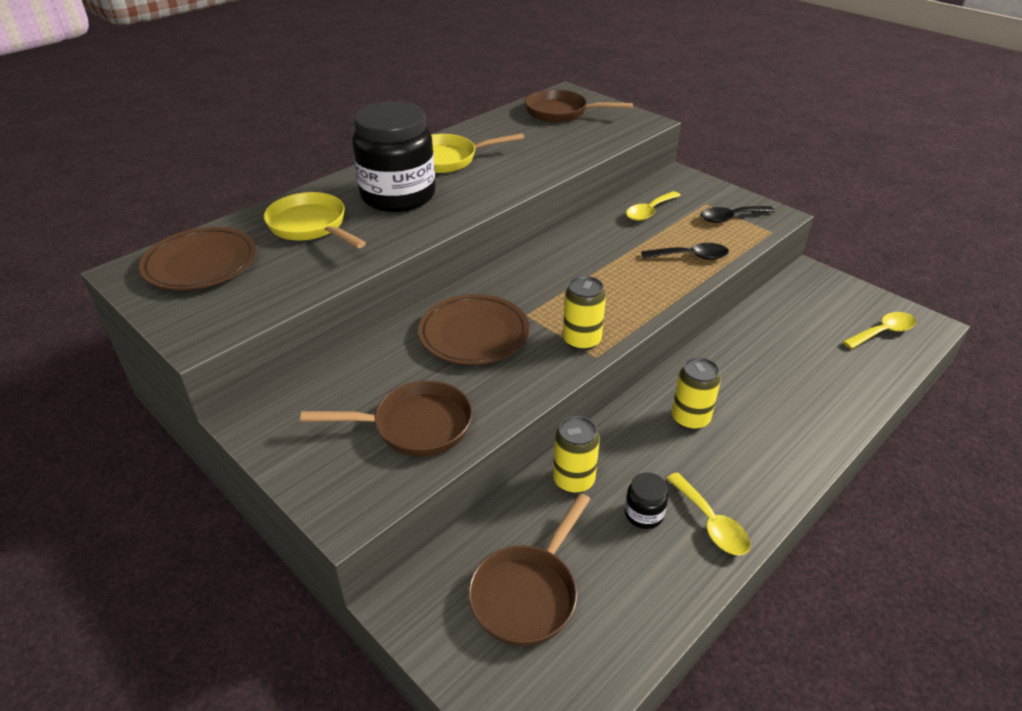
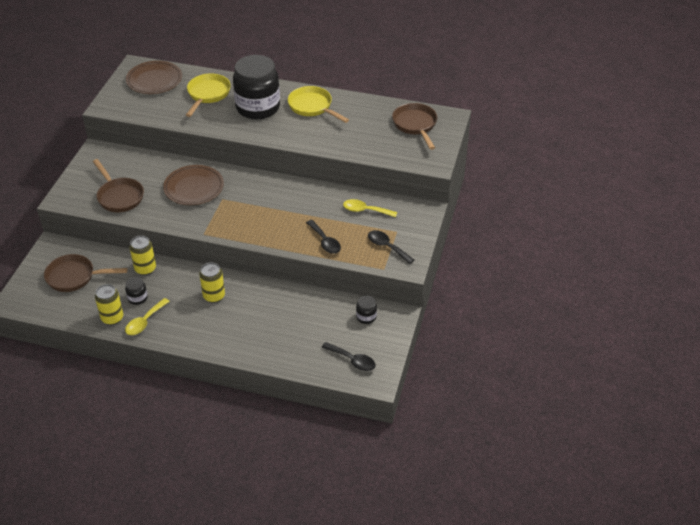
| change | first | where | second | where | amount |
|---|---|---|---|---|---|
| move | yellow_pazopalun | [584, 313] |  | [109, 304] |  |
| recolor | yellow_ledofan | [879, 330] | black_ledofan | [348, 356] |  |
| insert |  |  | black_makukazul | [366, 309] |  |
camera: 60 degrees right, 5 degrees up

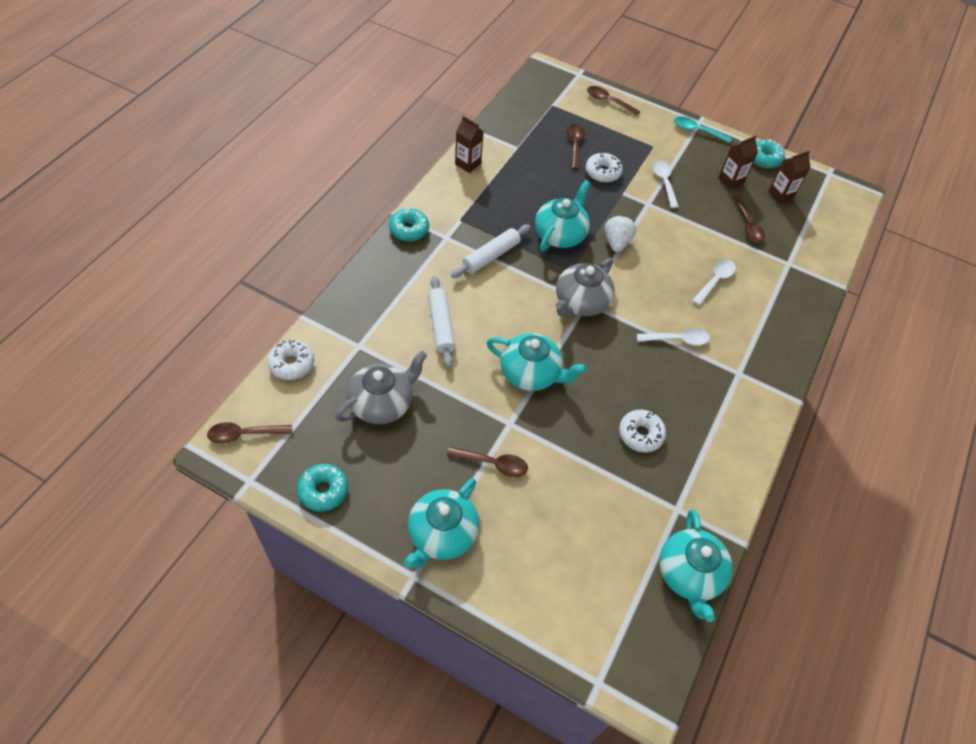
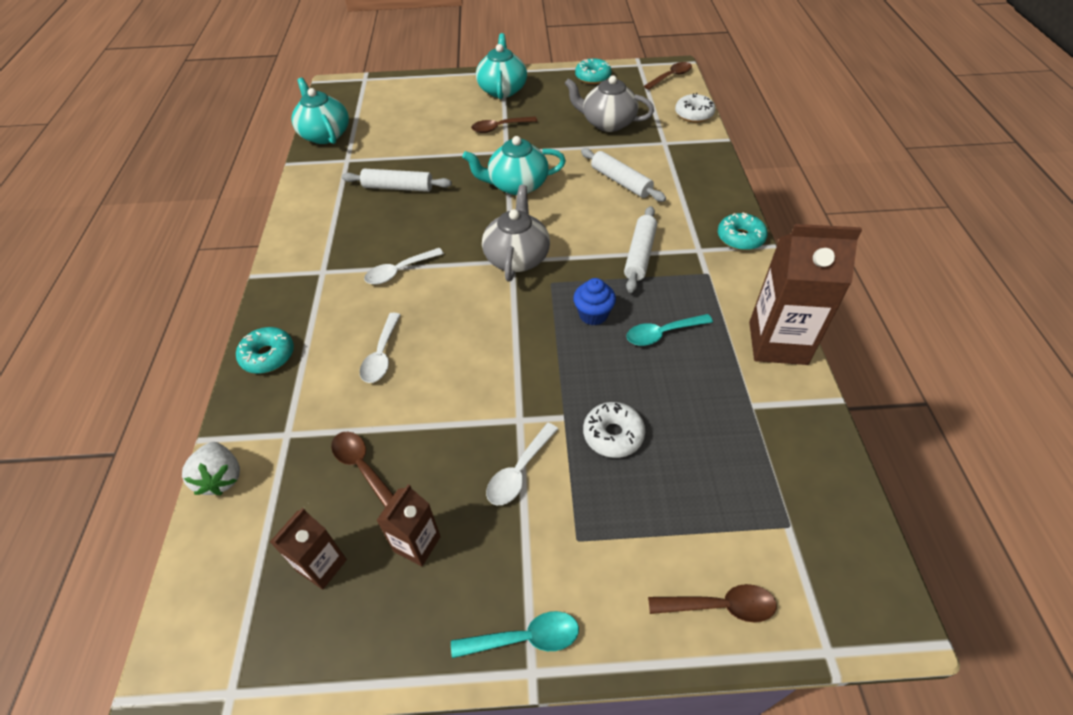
| change | first | where | second | where | amount |
|---|---|---|---|---|---|
| move | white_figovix | [620, 233] |  | [211, 468] |  |
| move | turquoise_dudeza | [769, 153] |  | [265, 350] |  |
| replace | white_dudeza | [642, 431] | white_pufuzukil | [397, 180] |  |
| rotate | white_ledofan | [665, 184] |  | [522, 464] | 75 degrees clockwise |
| rotate | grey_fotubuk | [381, 387] |  | [609, 103] | 90 degrees clockwise |
| replace | turquoise_fotubuk | [562, 215] | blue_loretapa | [594, 301] |  |
| insert |  |  | turquoise_ledofan | [669, 330] |  |
| resize | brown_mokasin | [469, 144] |  | [805, 294] | x1.86 |
| delete | brown_ledofan | [576, 147] |  |  |  |
camera: 155 degrees right, 5 degrees down

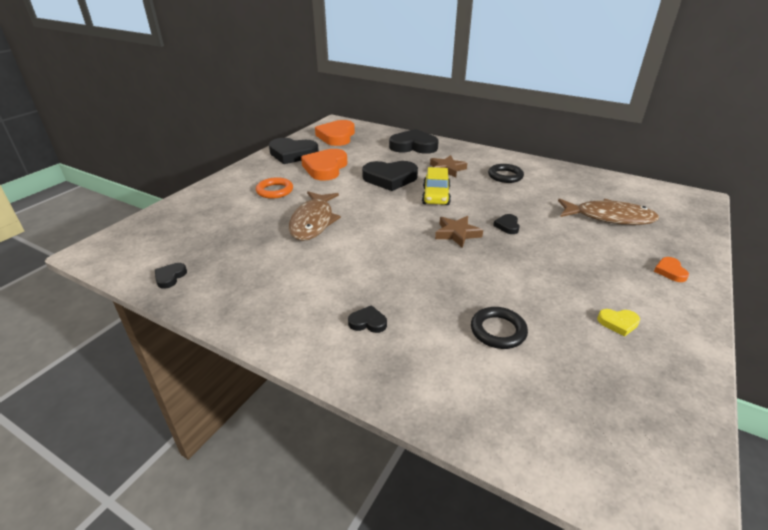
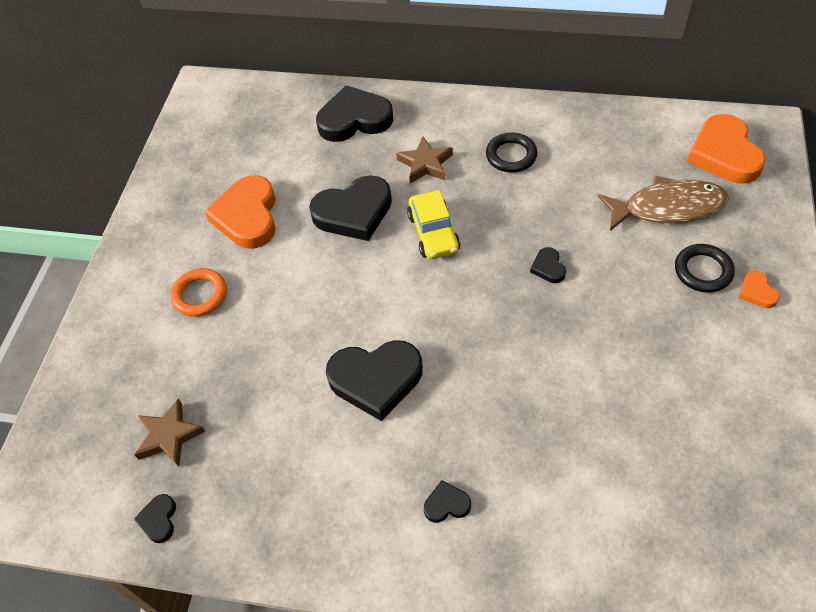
| change | first | where | second | where | amount |
|---|---|---|---|---|---|
| move | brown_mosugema | [459, 232] |  | [169, 433] |  |
| move | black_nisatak | [294, 151] |  | [374, 380] |  |
| move | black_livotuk | [499, 328] |  | [705, 268] |  |
| move | orange_nisatak | [335, 133] |  | [726, 149] |  |
| delete | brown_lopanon | [315, 216] |  |  |  |
| delete | yellow_nisatak | [618, 323] |  |  |  |
camera: 15 degrees left, 20 degrees up

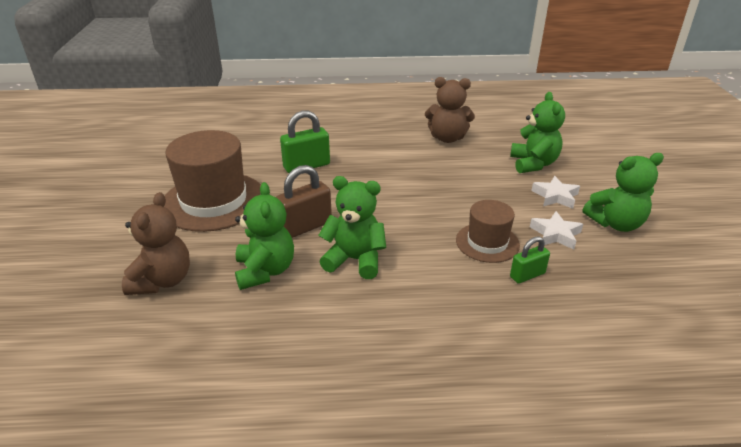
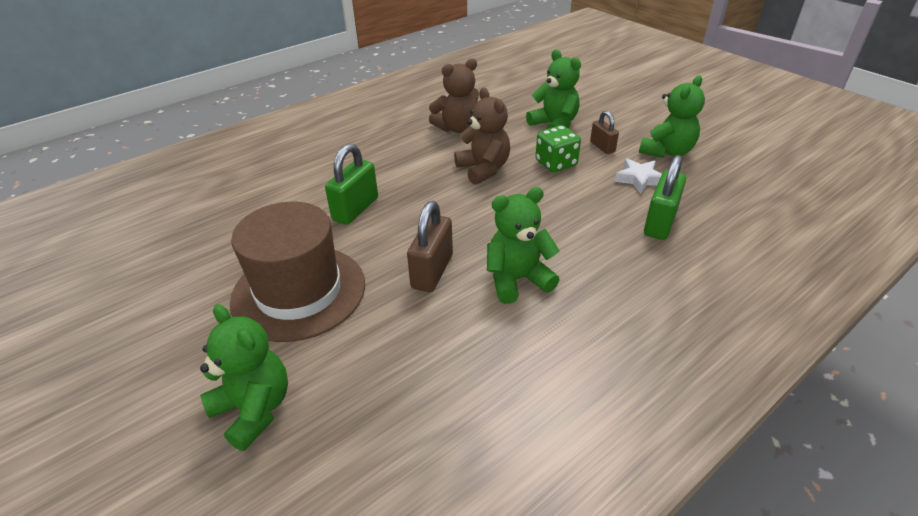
| change | first | where | second | where | amount |
|---|---|---|---|---|---|
| move | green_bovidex | [264, 236] |  | [244, 377] |  |
| move | brown_bovidex | [156, 243] |  | [482, 136] |  |
| insert |  |  | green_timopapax | [558, 148] |  |
| replace | white_mosugema | [555, 192] | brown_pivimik | [604, 132] |  |
| resize | green_pivimik | [530, 260] |  | [665, 197] | x1.63 |
| delete | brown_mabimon | [488, 231] |  |  |  |
camera: 35 degrees left, 5 degrees up

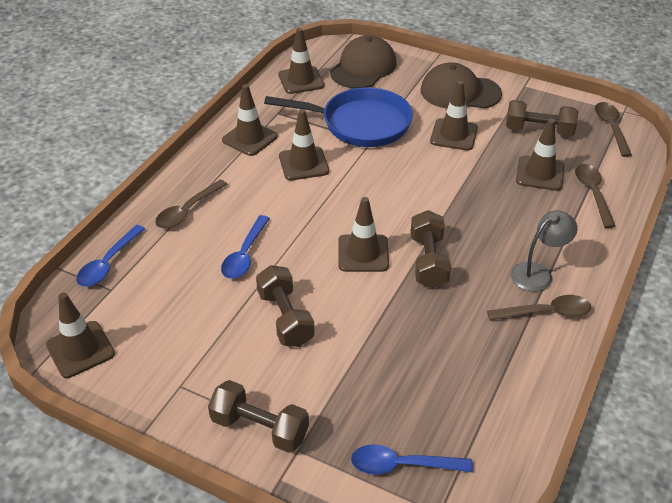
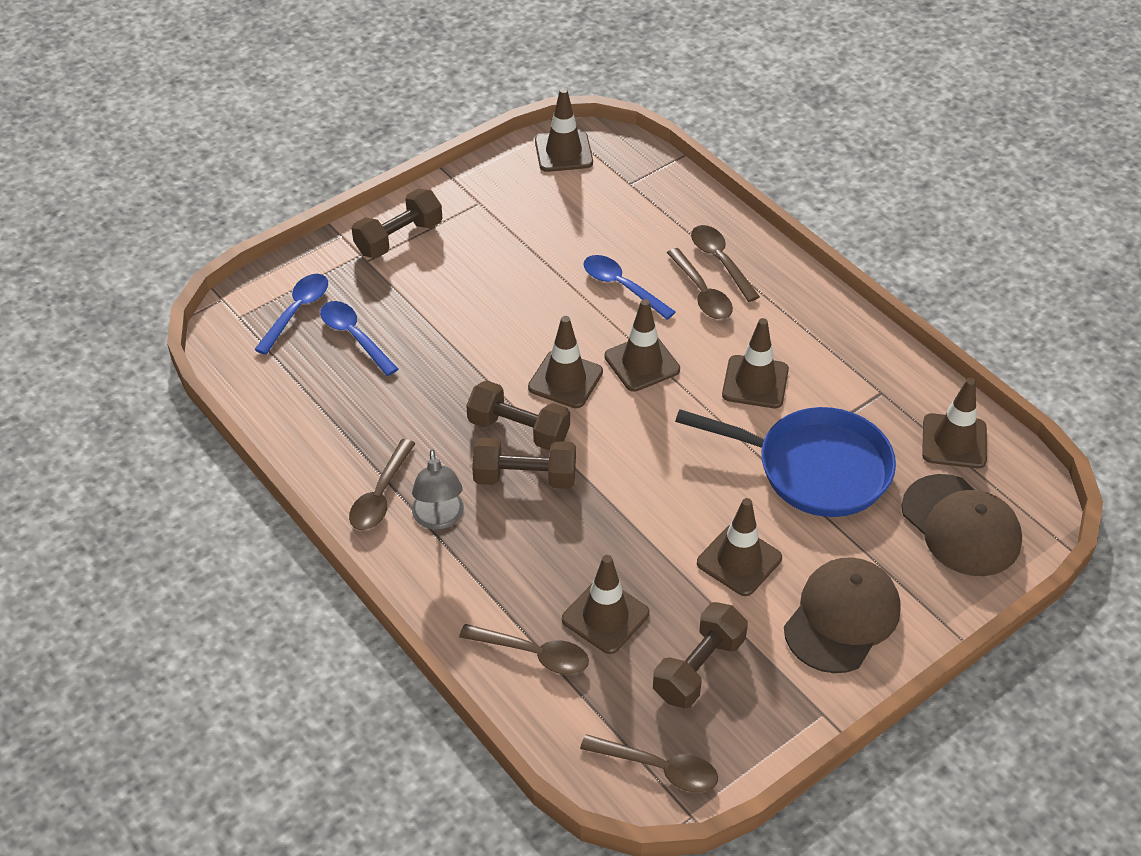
| change | first | where | second | where | amount |
|---|---|---|---|---|---|
| move | blue_ledofan | [110, 256] |  | [359, 338] |  |
| move | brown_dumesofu | [285, 306] |  | [524, 463] |  |
| move | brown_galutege | [250, 120] |  | [642, 345] |  |
| insert |  |  | brown_ledofan | [700, 283] |  |
| rotate | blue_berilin | [338, 117] |  | [785, 462] | 105 degrees counterclockwise |
camera: 115 degrees right, 5 degrees up

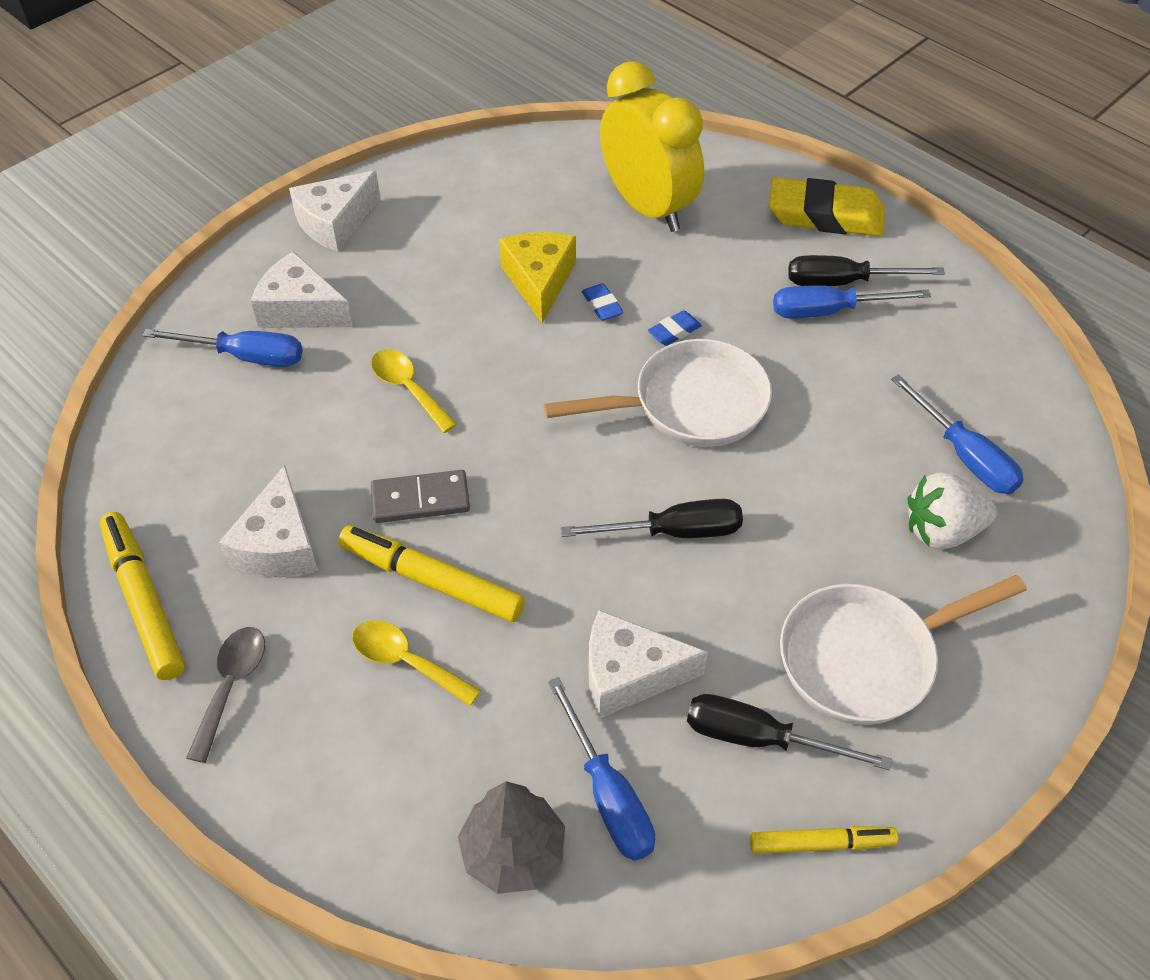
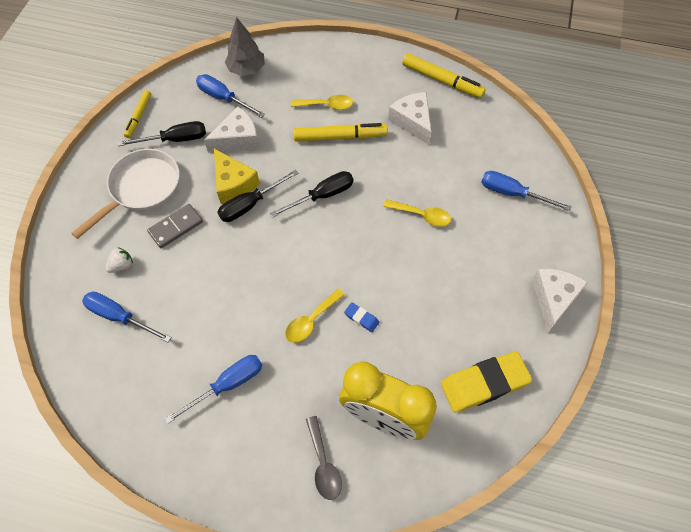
| change | first | where | second | where | amount |
|---|---|---|---|---|---|
| resize | white_figovix | [952, 511] |  | [119, 260] | x0.58 |
| rotate | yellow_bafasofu | [824, 840] |  | [137, 114] | 45 degrees counterclockwise |
| move | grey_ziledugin | [420, 496] |  | [175, 226] |  |
| move | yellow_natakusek | [537, 277] |  | [237, 176] |  |
| move | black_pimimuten | [866, 270] |  | [312, 194] |  |
| replace | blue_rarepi | [675, 328] | yellow_ledofan | [315, 316] |  |
| move | grey_ledofan | [225, 695] |  | [324, 458] |  |
| move | yellow_rarepi | [827, 207] |  | [486, 381] |  |
| rotate | blue_pimimuten | [223, 348] |  | [526, 191] | 45 degrees clockwise |
| delete | white_natakusek | [302, 289] |  |  |  |
| delete | white_berilin | [658, 393] |  |  |  |
camera: 150 degrees right, 10 degrees up

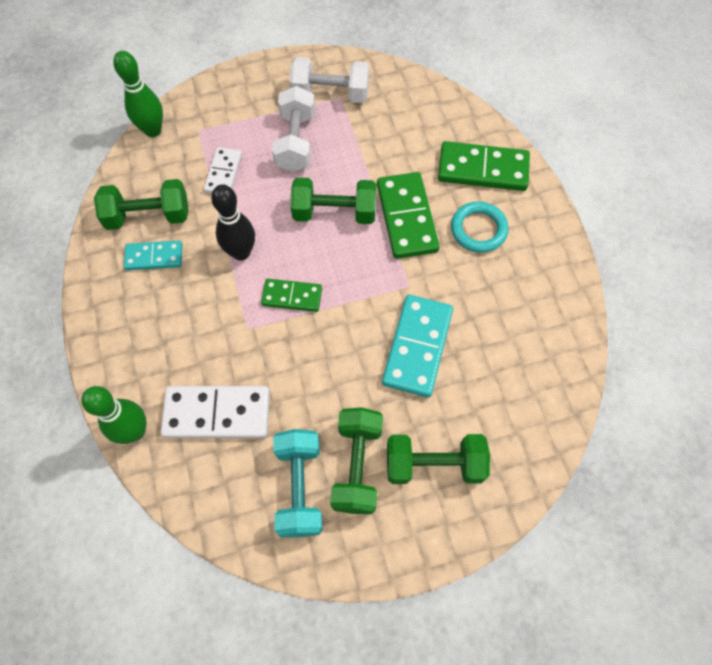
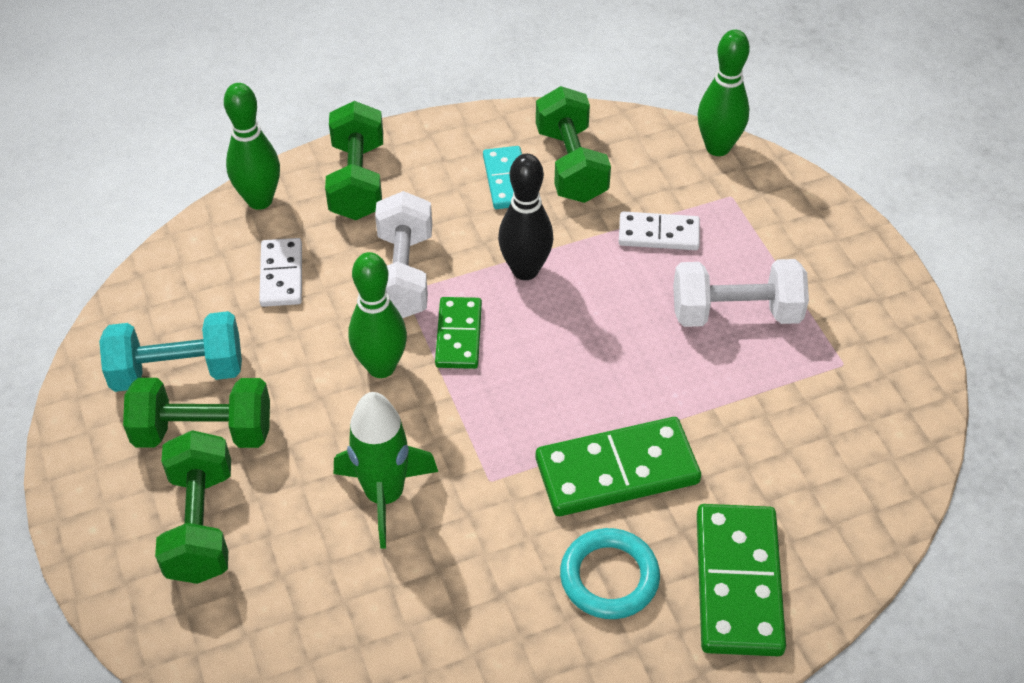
| change | first | where | second | where | amount |
|---|---|---|---|---|---|
| resize | white_ziledugin | [215, 412] |  | [280, 272] | x0.60 |
| move | green_dumesofu | [333, 200] |  | [354, 160] |  |
| replace | turquoise_ziledugin | [417, 346] | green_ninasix | [386, 470] |  |
| insert |  |  | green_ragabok | [378, 315] |  |
| move | white_dumesofu | [329, 80] |  | [403, 254] |  |
camera: 85 degrees right, 15 degrees down

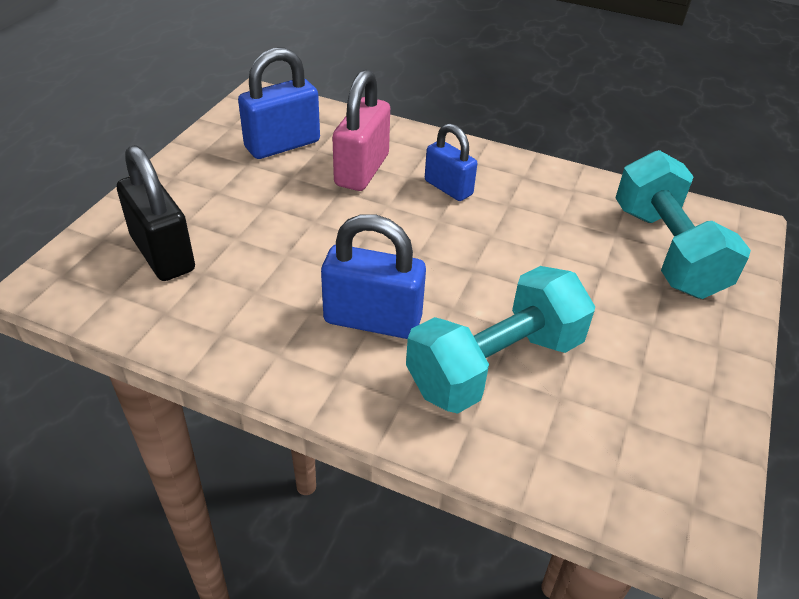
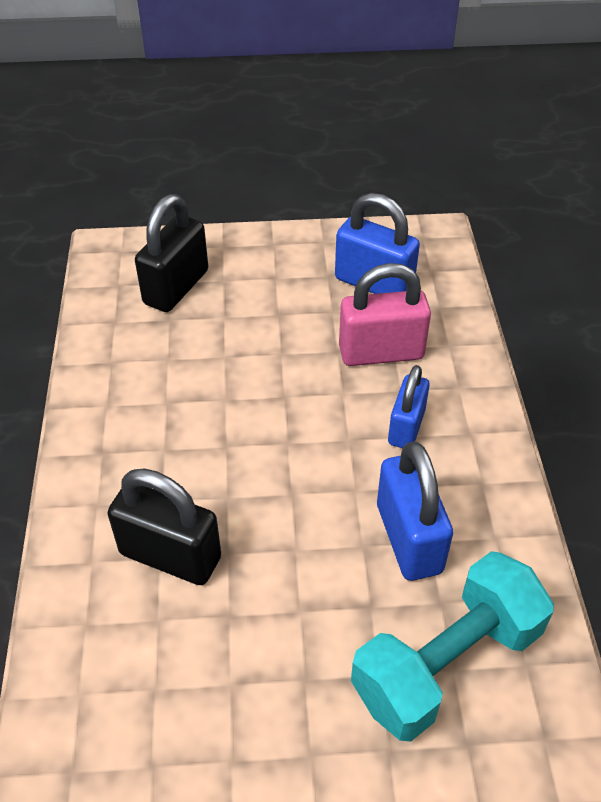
| change | first | where | second | where | amount |
|---|---|---|---|---|---|
| replace | turquoise_dumesofu | [500, 340] | black_pivimik | [164, 526] |  |
| move | blue_pivimik | [373, 276] |  | [415, 511] |  |
camera: 65 degrees right, 5 degrees up

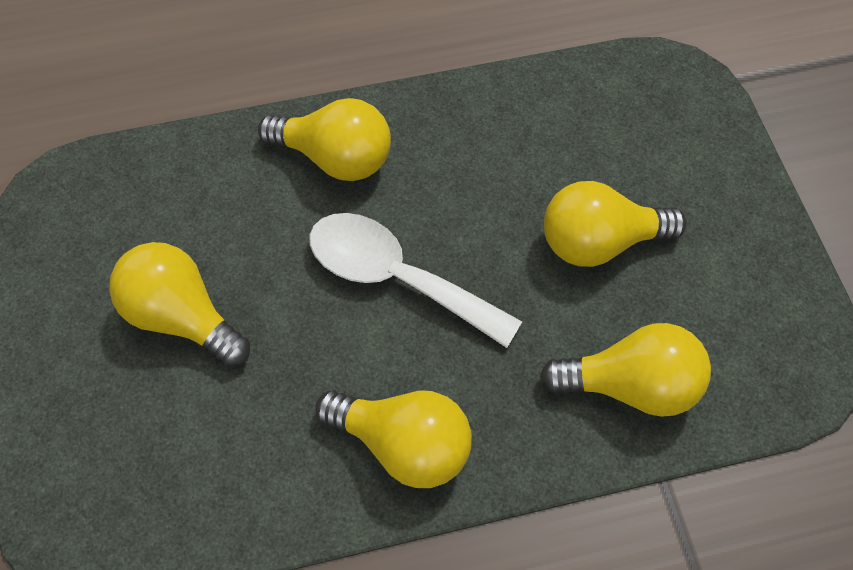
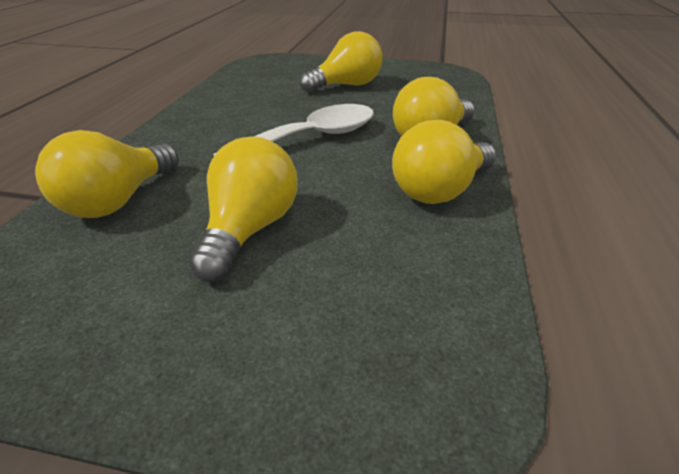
| change | first | where | second | where | amount |
|---|---|---|---|---|---|
| move | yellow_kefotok | [393, 439] |  | [444, 162] |  |
camera: 115 degrees right, 25 degrees down

